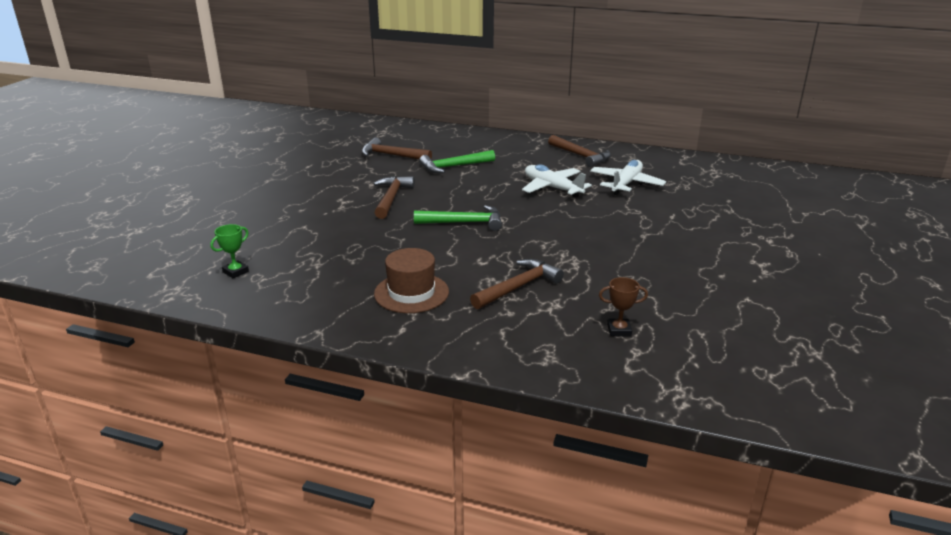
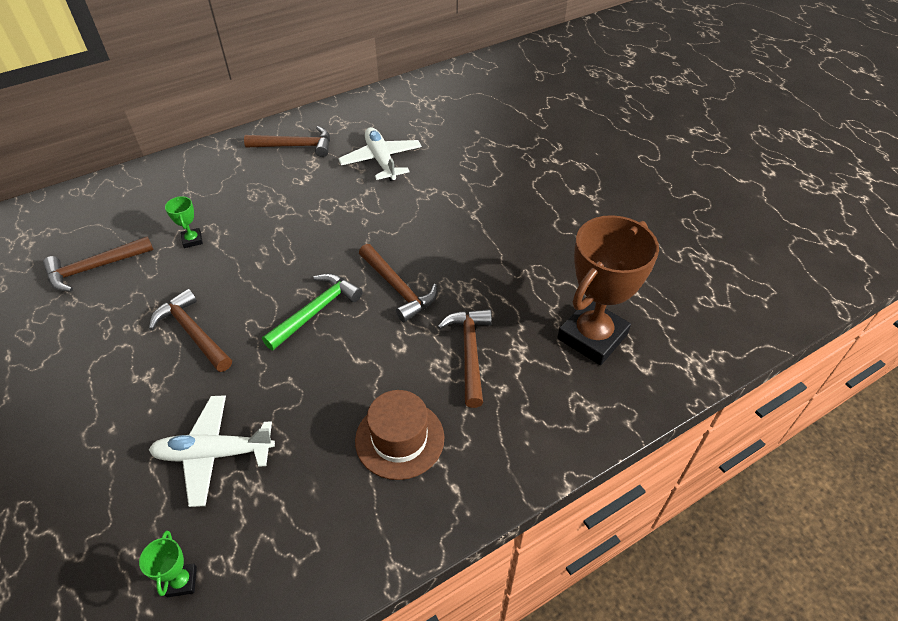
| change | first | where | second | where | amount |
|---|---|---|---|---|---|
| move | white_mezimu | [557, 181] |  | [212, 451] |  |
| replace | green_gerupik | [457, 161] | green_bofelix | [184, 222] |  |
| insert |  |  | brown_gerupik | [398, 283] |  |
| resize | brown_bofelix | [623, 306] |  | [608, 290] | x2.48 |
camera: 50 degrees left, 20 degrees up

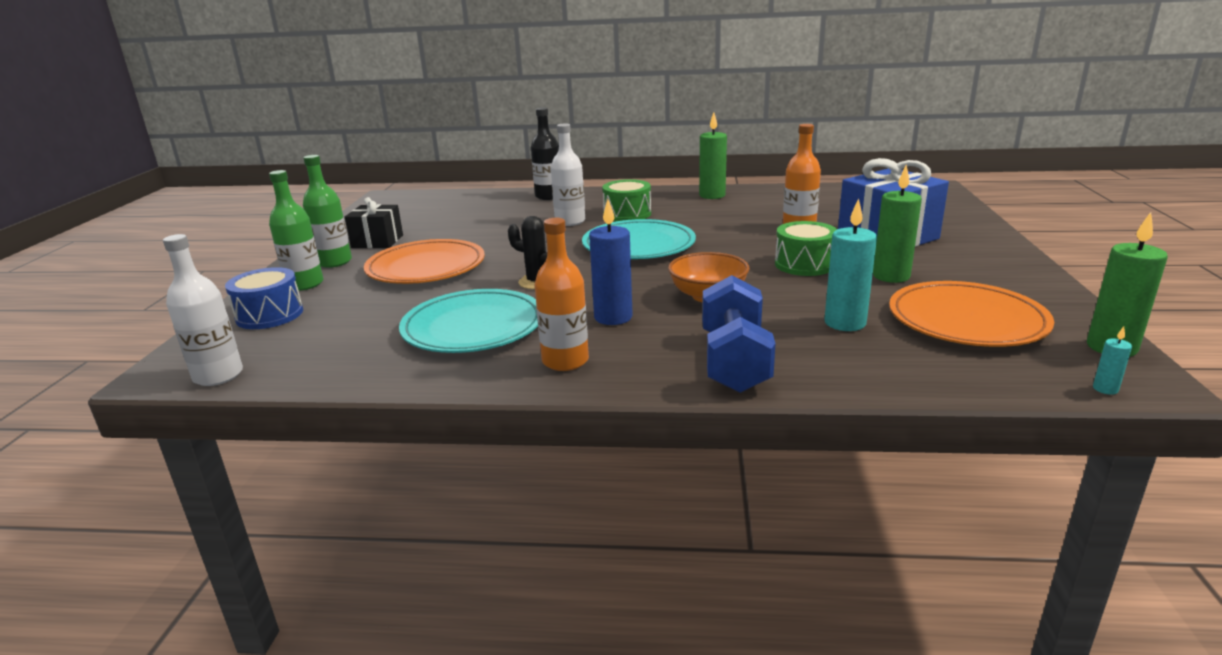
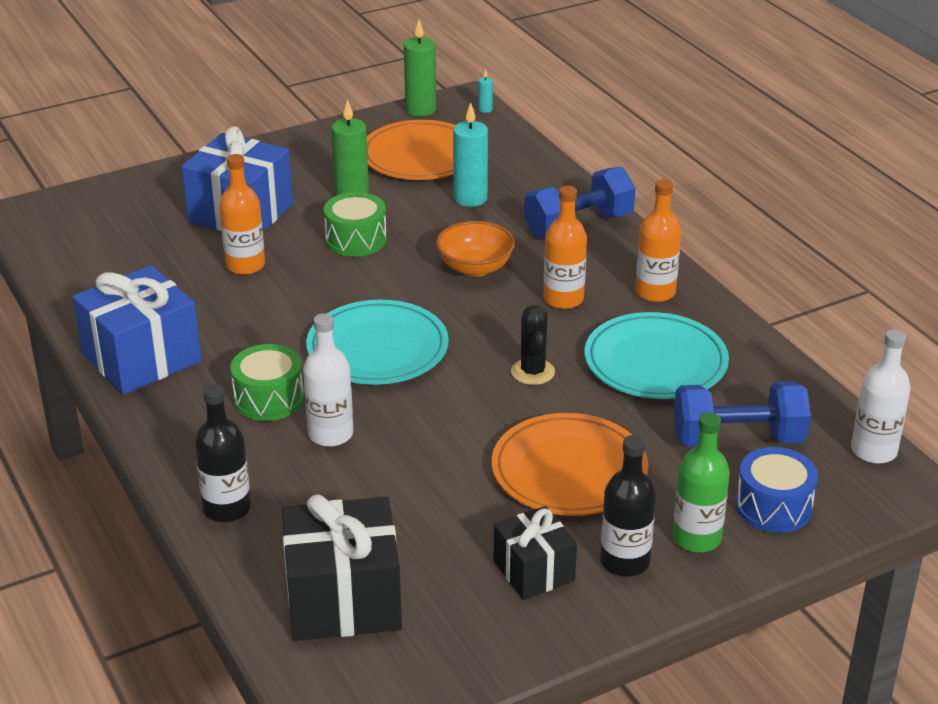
| change | first | where | second | where | amount |
|---|---|---|---|---|---|
| replace | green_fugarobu | [713, 155] | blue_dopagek | [137, 330] |  |
| insert |  |  | black_dopagek | [342, 567] |  |
| replace | blue_fugarobu | [611, 262] | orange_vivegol | [565, 247] |  |
| recolor | green_vivegol | [327, 211] | black_vivegol | [628, 506] |  |
| insert |  |  | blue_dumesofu | [742, 414] |  |
camera: 125 degrees left, 10 degrees up

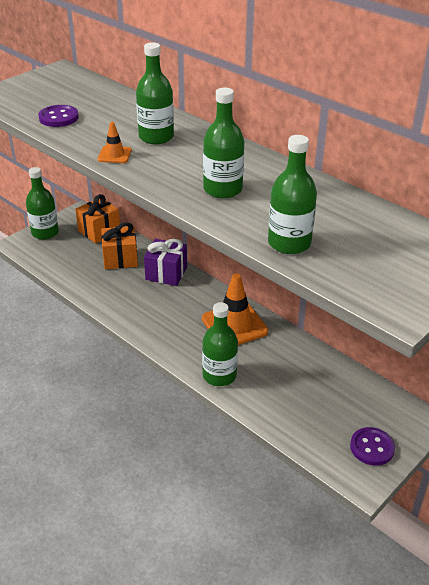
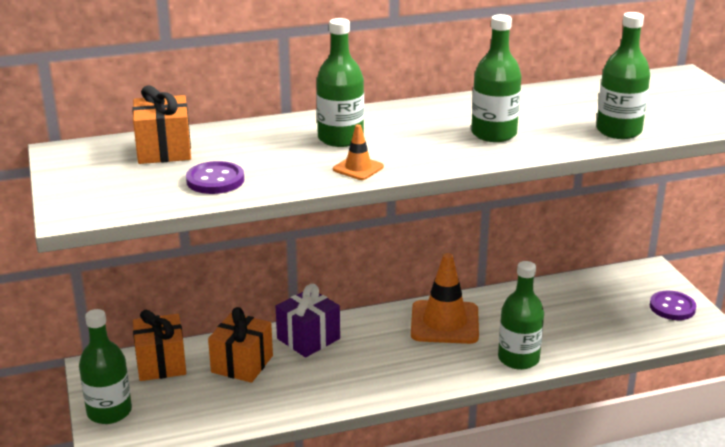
| change | first | where | second | where | amount |
|---|---|---|---|---|---|
| insert |  |  | orange_dopagek | [161, 124] |  |
camera: 60 degrees left, 10 degrees down

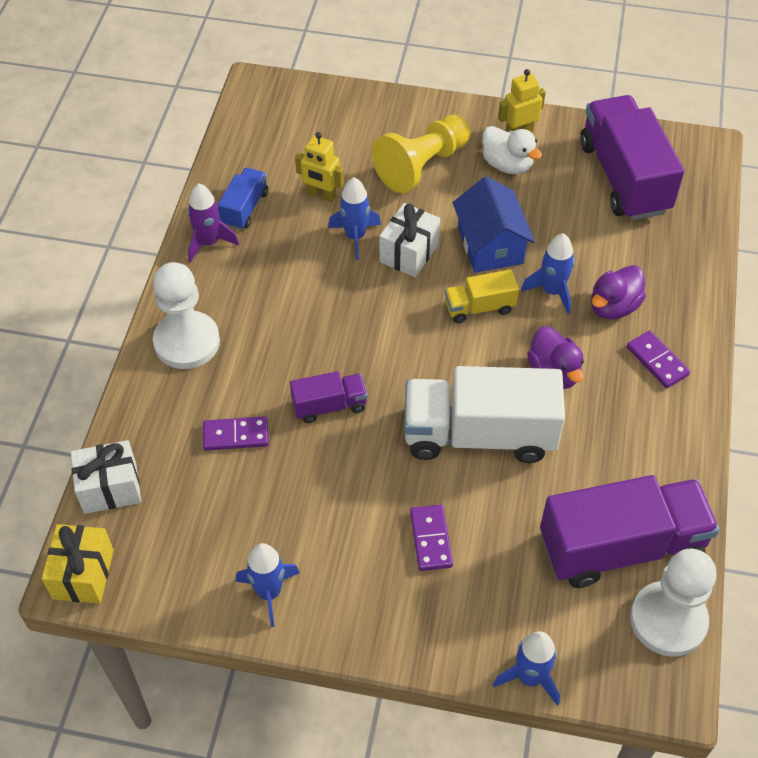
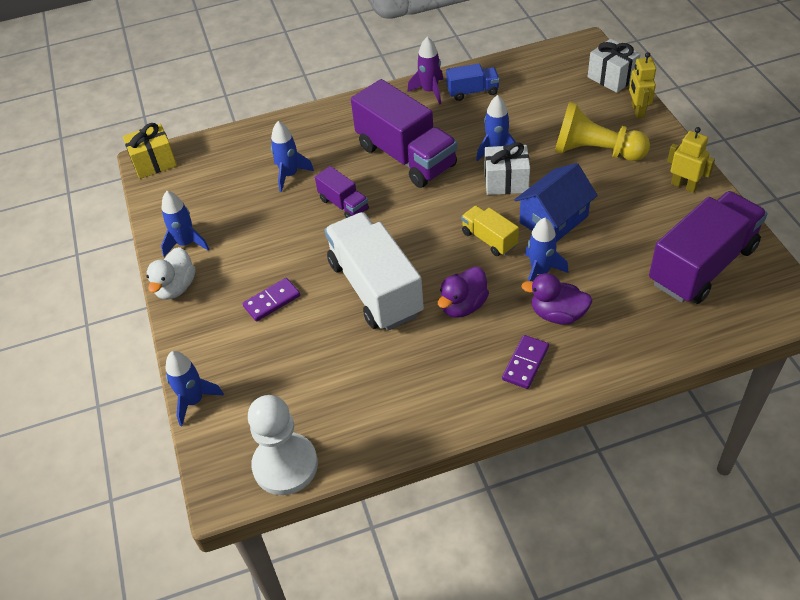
| change | first | where | second | where | amount |
|---|---|---|---|---|---|
| move | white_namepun | [512, 150] |  | [170, 273] |  |
| replace | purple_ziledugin | [236, 433] | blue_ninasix | [292, 156] |  |
| move | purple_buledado | [629, 531] |  | [404, 133] |  |
| move | white_dopagek | [106, 477] |  | [614, 66] |  |
| move | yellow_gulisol | [319, 167] |  | [642, 85] |  |
| delete | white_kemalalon | [186, 315] |  |  |  |
camera: 65 degrees right, 5 degrees down

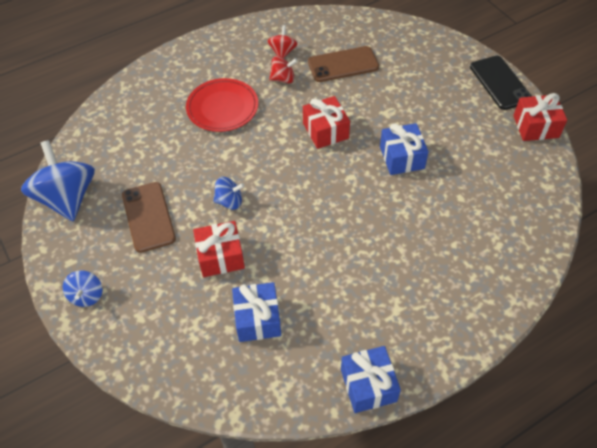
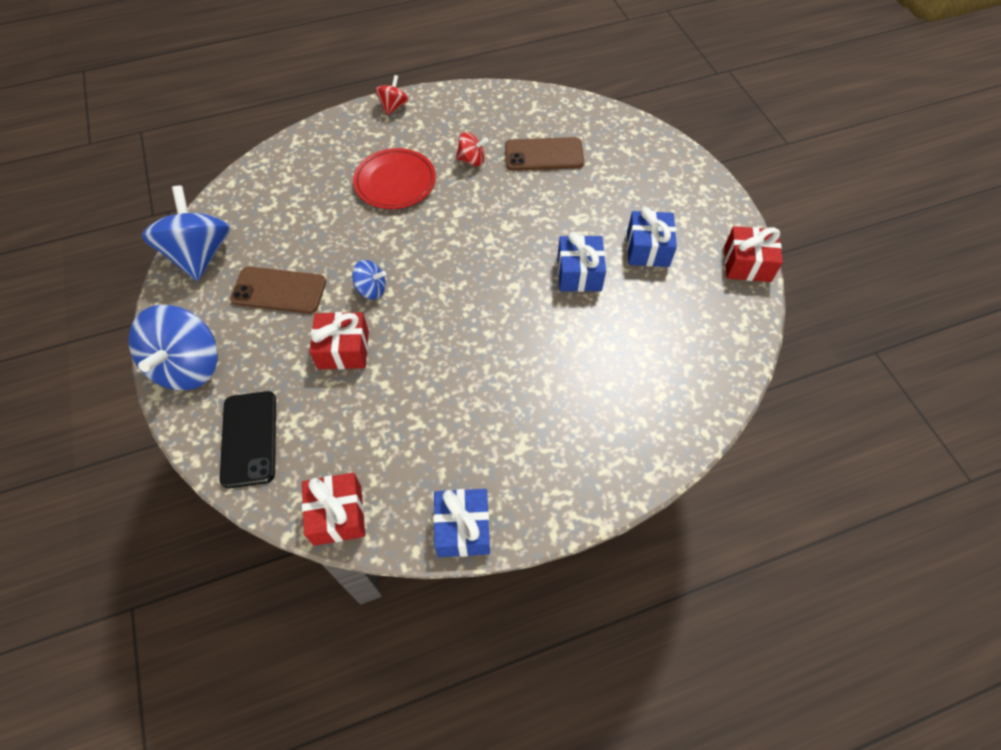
| change | first | where | second | where | amount |
|---|---|---|---|---|---|
| resize | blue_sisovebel | [82, 289] |  | [173, 347] | x2.03 |
| move | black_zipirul | [501, 83] |  | [248, 439] |  |
| rotate | brown_zipirul | [149, 217] |  | [278, 290] | 75 degrees counterclockwise |
| move | red_dopagek | [326, 122] |  | [333, 509] |  |
| move | red_sisovebel | [283, 41] |  | [392, 95] |  |
| move | blue_dopagek | [256, 312] |  | [652, 237] |  |
camera: 10 degrees right, 5 degrees up

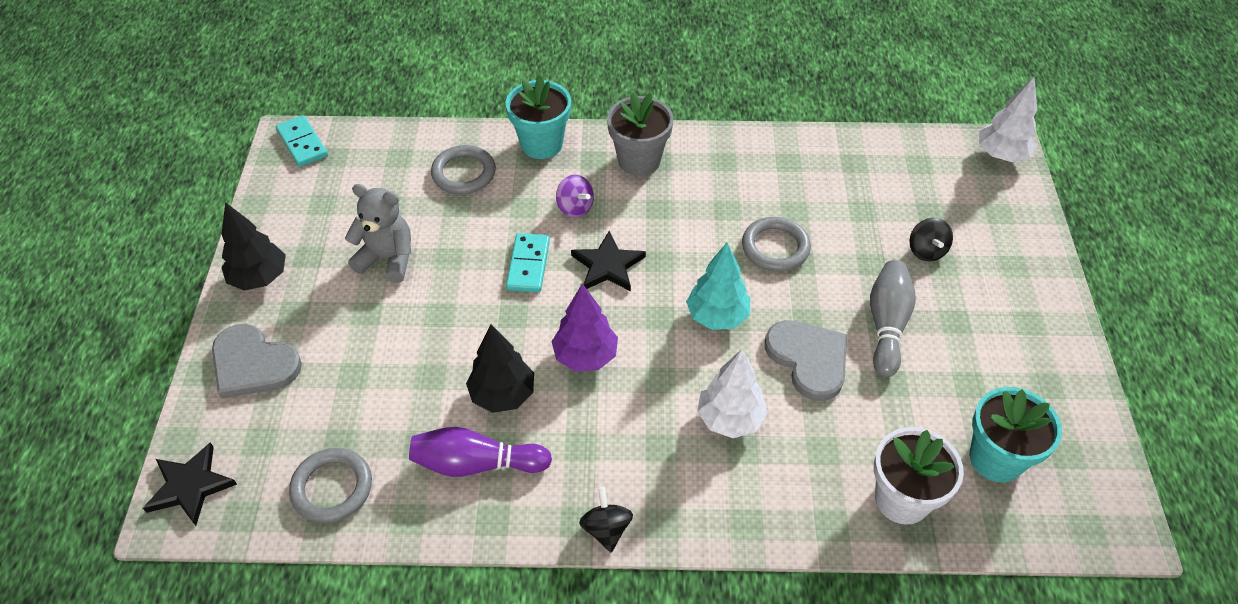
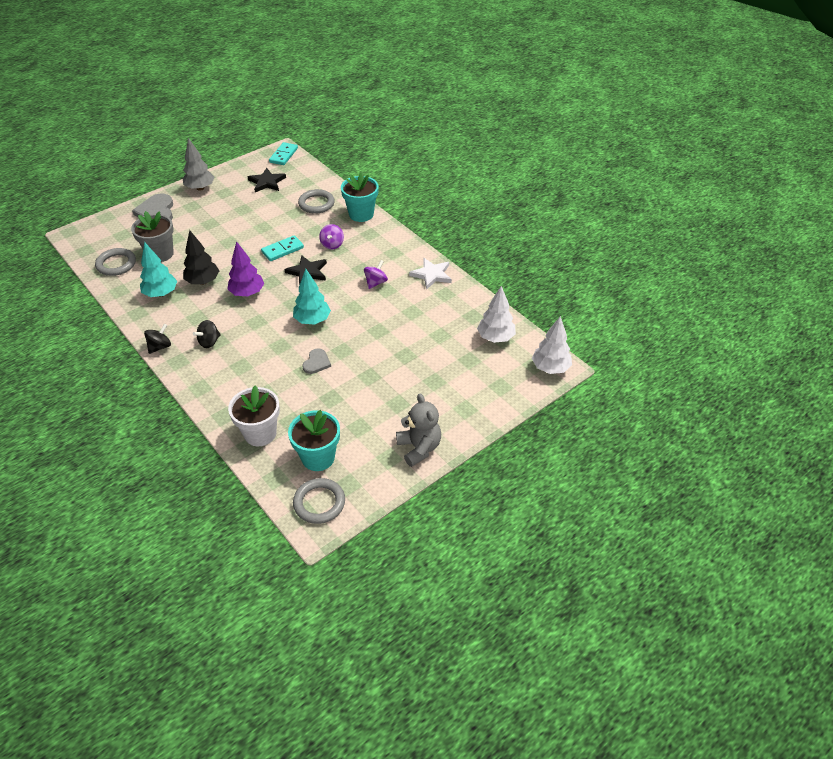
| change | first | where | second | where | amount |
|---|---|---|---|---|---|
| move | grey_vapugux | [640, 134] |  | [152, 236] |  |
| replace | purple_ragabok | [480, 452] | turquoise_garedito | [158, 269] |  |
| recolor | black_garedito | [253, 246] | grey_garedito | [199, 164] |  |
| move | black_sisovebel | [931, 239] |  | [207, 334] |  |
| move | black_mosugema | [190, 484] |  | [267, 180] |  |
| move | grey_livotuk | [776, 244] |  | [319, 501] |  |
| resize | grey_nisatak | [806, 360] |  | [316, 361] | x0.57 |
| insert |  |  | purple_sisovebel | [376, 274] |  |
| move | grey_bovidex | [378, 233] |  | [418, 430] |  |
| insert |  |  | white_mosugema | [430, 274] |  |
| move | white_garedito | [732, 393] |  | [496, 314] |  |
| delete | grey_ragabok | [893, 318] |  |  |  |
camera: 50 degrees right, 5 degrees down

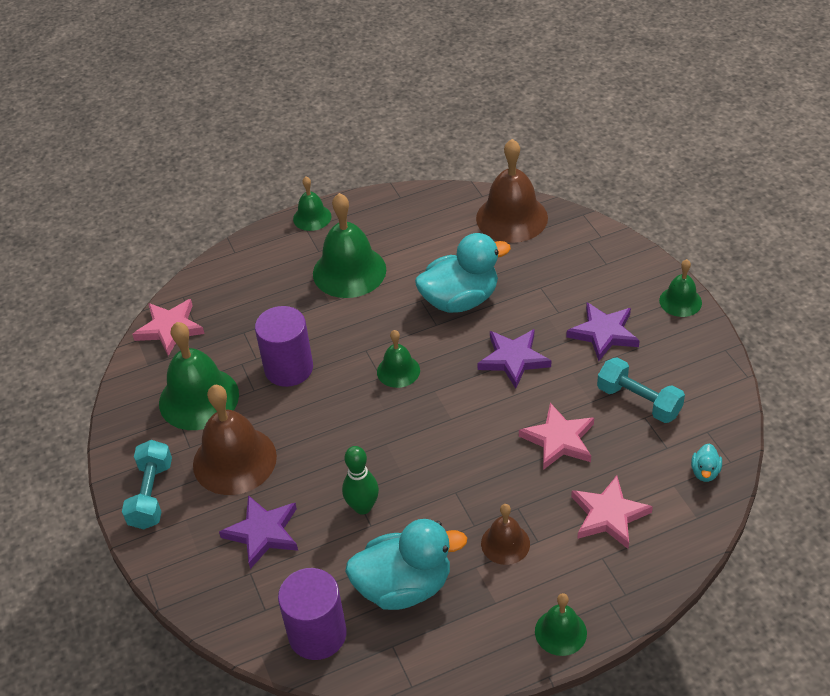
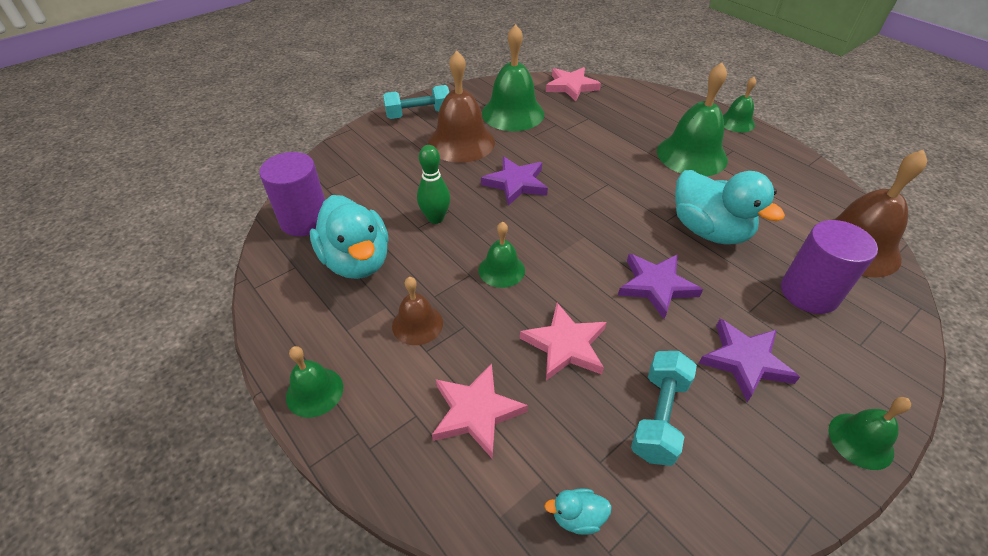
| change | first | where | second | where | amount |
|---|---|---|---|---|---|
| move | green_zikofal | [398, 359] |  | [502, 255] |  |
| move | purple_mosugema | [258, 532] |  | [514, 181] |  |
| move | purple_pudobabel | [284, 346] |  | [829, 267] |  |
camera: 70 degrees right, 0 degrees up

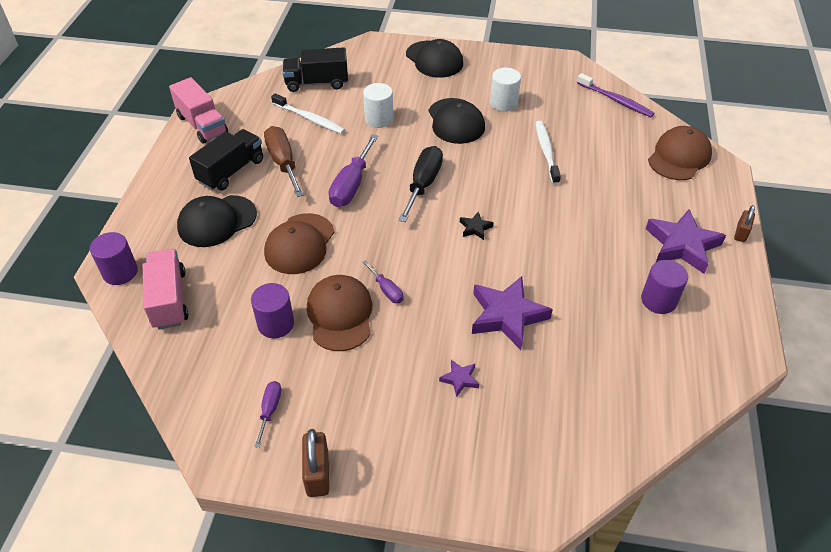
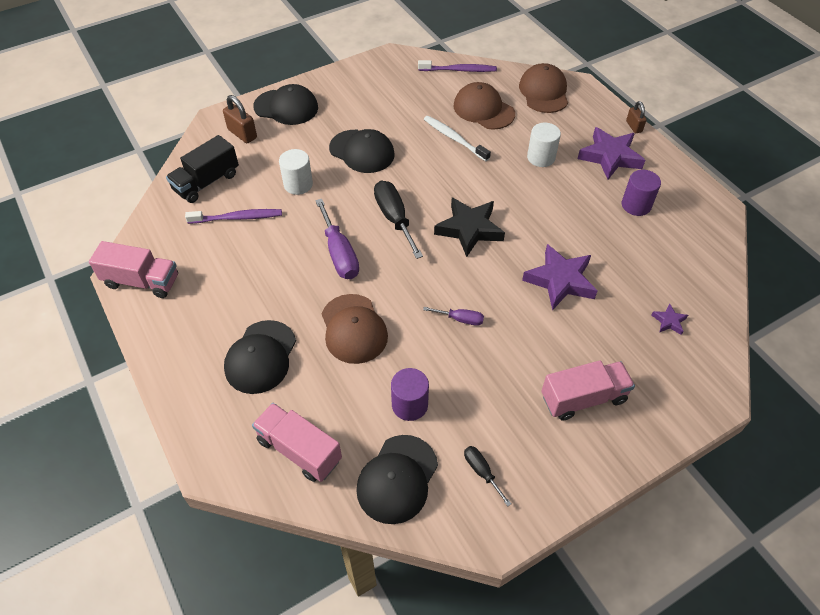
| change | first | where | second | where | amount |
|---|---|---|---|---|---|
| recolor | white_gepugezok | [308, 113] | purple_gepugezok | [233, 216] |  |
| move | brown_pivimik | [315, 463] |  | [240, 119] |  |
| insert |  |  | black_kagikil | [397, 479] |  |
| resize | black_mosugema | [477, 225] |  | [469, 227] | x2.18 |
| move | brown_kagikil | [340, 313] |  | [484, 106] |  |
| recolor | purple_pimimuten | [267, 414] | black_pimimuten | [487, 476] |  |
| move | white_pudobabel | [505, 89] |  | [544, 145] |  |
| insert |  |  | pink_buledado | [588, 390] |  |
| move | purple_mosugema | [459, 378] |  | [669, 319] |  |
| delete | purple_pudobabel | [114, 258] |  |  |  |
| delete | black_buledado | [226, 159] |  |  |  |
| delete | brown_pimimuten | [284, 161] |  |  |  |
camera: 40 degrees left, 5 degrees up

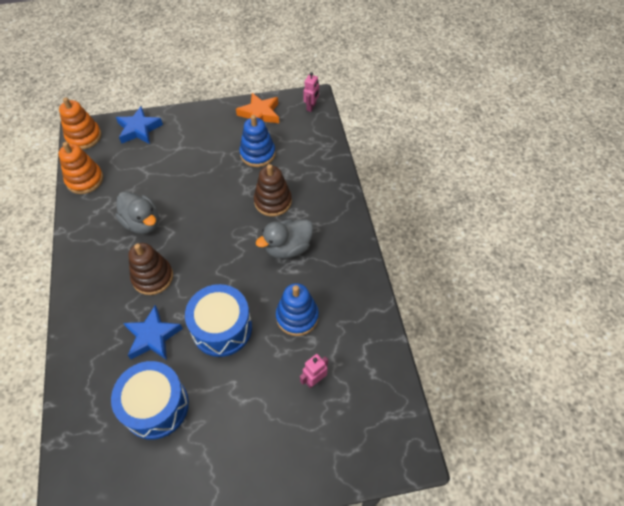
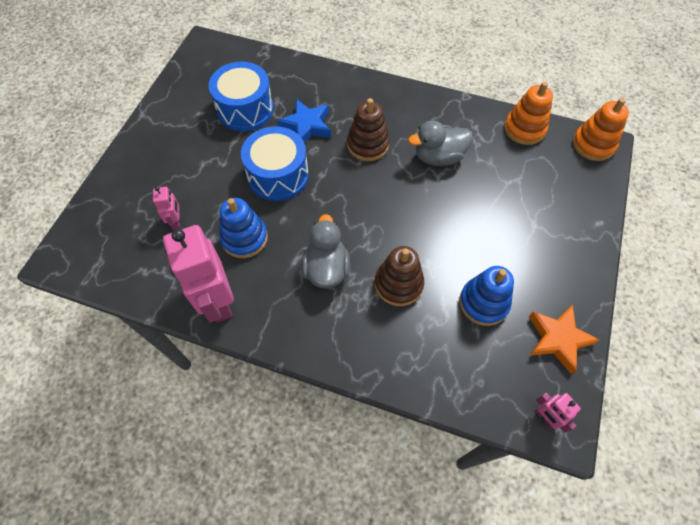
| change | first | where | second | where | amount |
|---|---|---|---|---|---|
| insert |  |  | pink_gulisol | [198, 273] |  |
| delete | blue_mosugema | [139, 125] |  |  |  |
camera: 120 degrees right, 5 degrees up

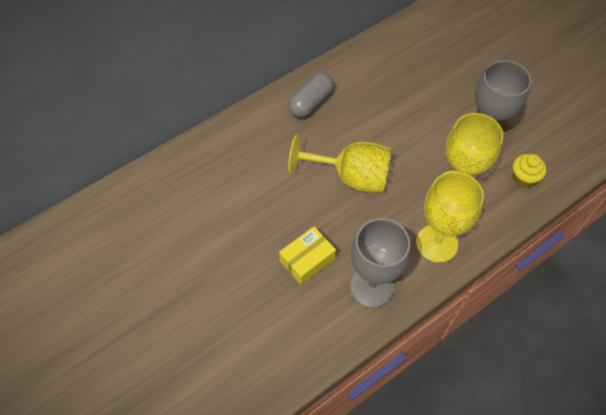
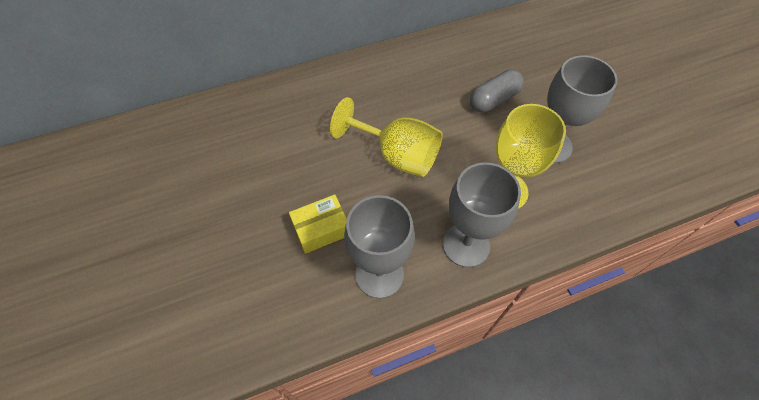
| change | first | where | second | where | amount |
|---|---|---|---|---|---|
| recolor | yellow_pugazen | [450, 217] | grey_pugazen | [482, 214] |  |
| move | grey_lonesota | [311, 95] |  | [497, 90] |  |
| delete | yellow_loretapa | [529, 171] |  |  |  |
camera: 15 degrees right, 0 degrees up

